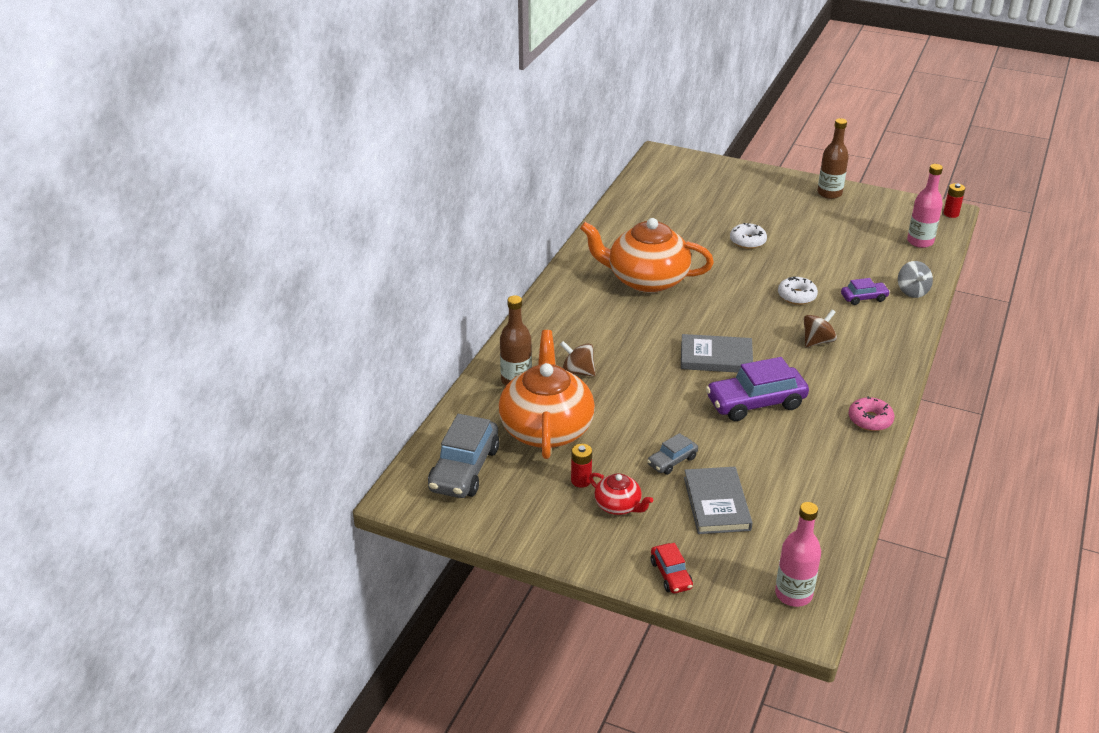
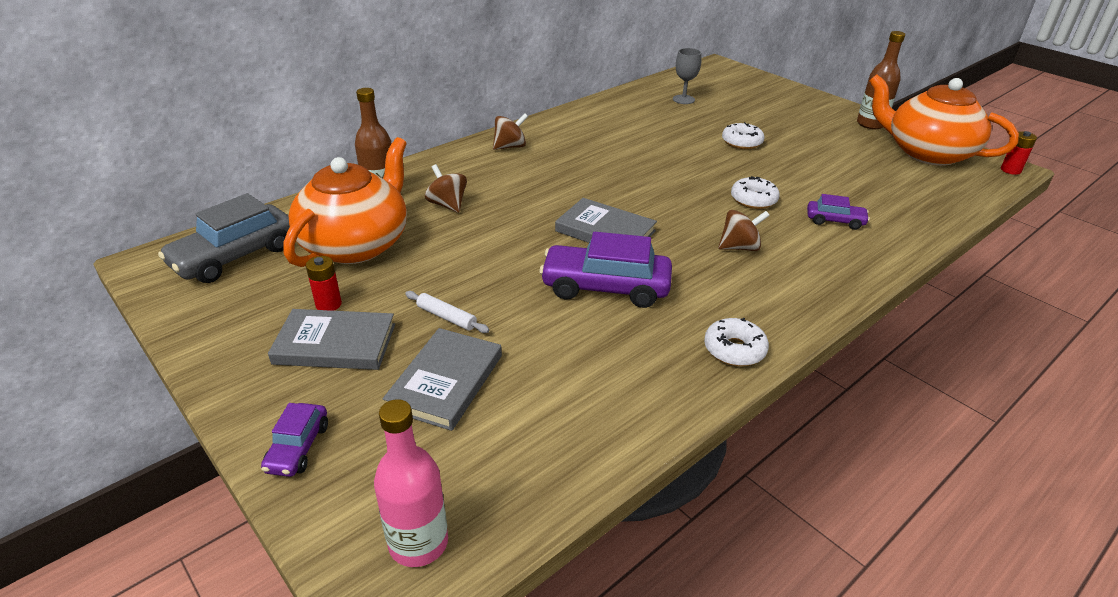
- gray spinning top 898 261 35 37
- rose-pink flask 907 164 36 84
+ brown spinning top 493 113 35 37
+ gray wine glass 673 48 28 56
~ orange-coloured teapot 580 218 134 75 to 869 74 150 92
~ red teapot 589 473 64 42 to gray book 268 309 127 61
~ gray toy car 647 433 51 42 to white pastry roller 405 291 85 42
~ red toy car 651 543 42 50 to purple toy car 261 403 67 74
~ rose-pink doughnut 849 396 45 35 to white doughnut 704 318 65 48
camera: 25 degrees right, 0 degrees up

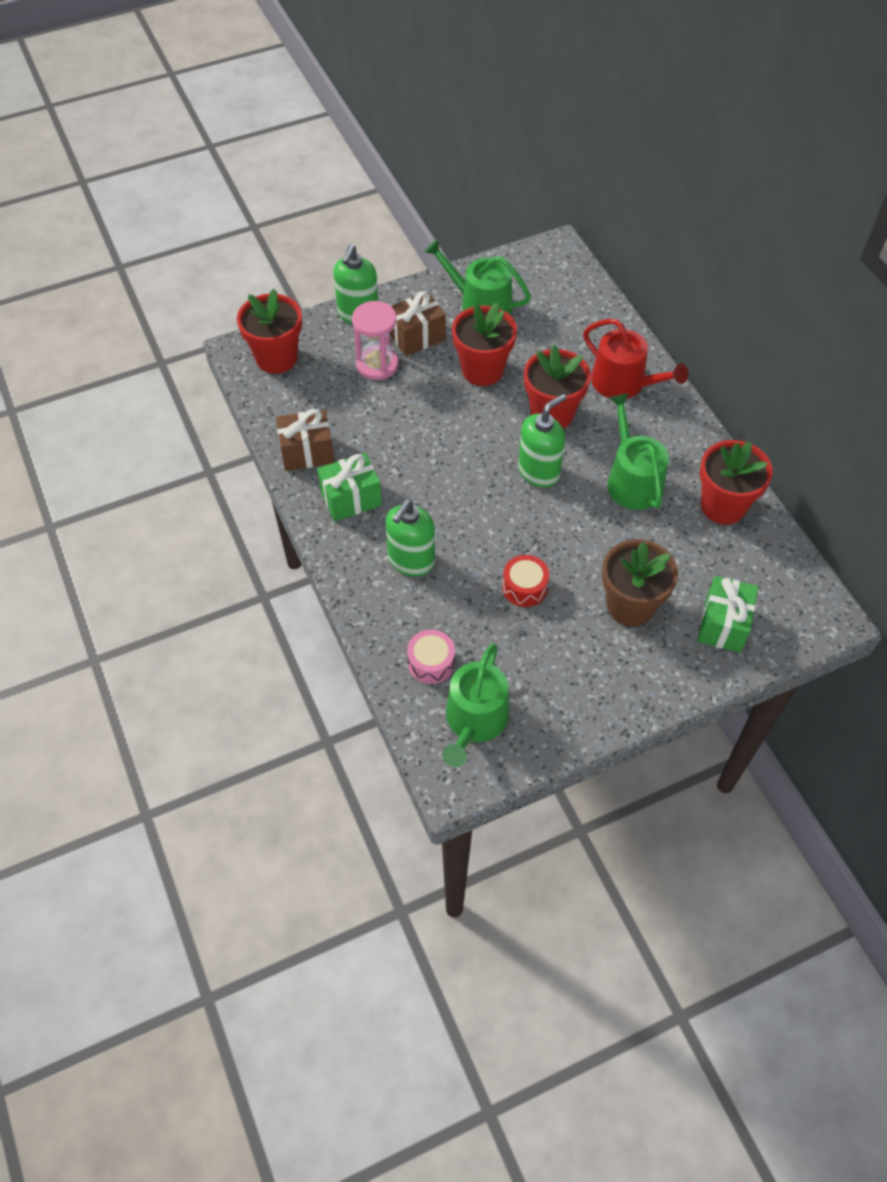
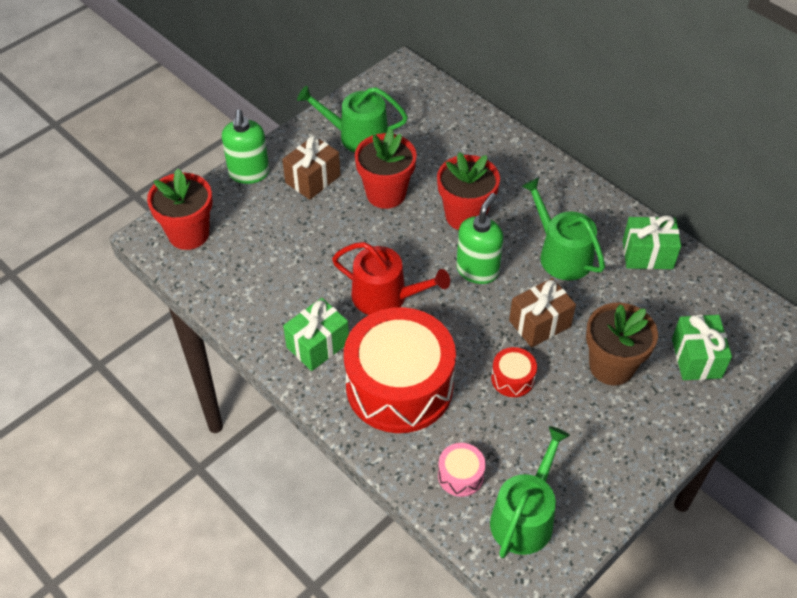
- rose-pink hourglass 352 301 47 79
~ brown present 276 409 58 62 to 509 278 67 70
~ red sprinkling can 583 319 105 80 to 332 242 118 73
~ leaf-green pump bottle 385 499 50 77 to red drum 344 307 112 126
~ red plant pot 700 440 73 84 to leaf-green present 623 215 58 54
~ leaf-green sprinkling can 442 643 68 124 = 490 426 80 132 150 degrees counterclockwise
camera: 20 degrees left, 5 degrees down

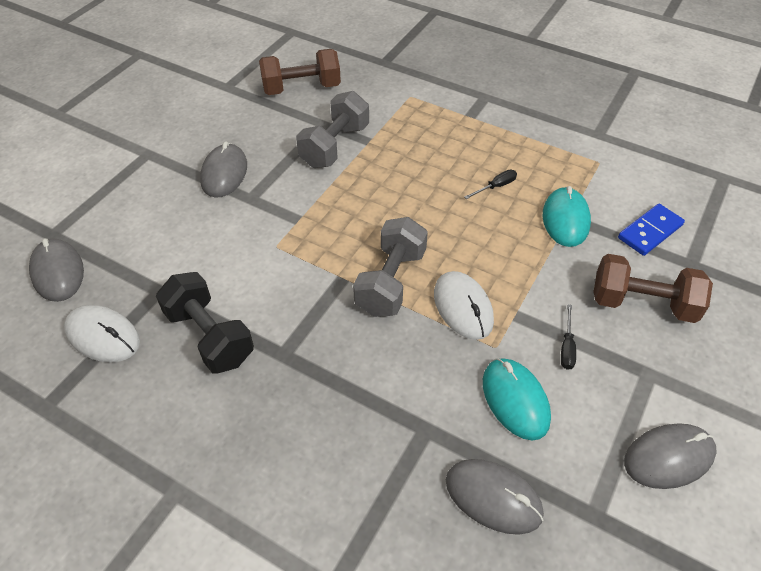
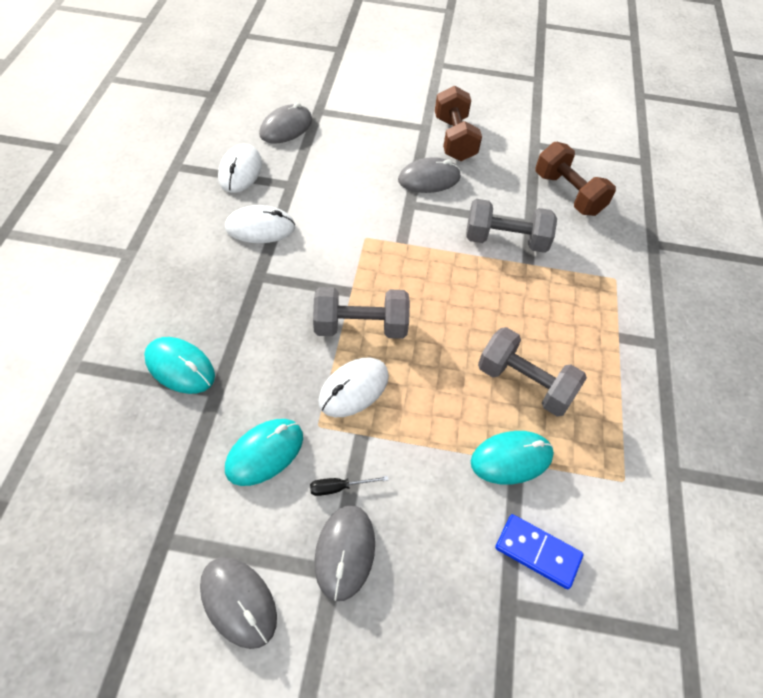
+ aqua PC mouse 144 337 71 57
~ gray PC mouse 446 459 98 76 to 315 505 60 96
~ brown dumbbell 594 254 119 69 to 435 86 47 75
~ jet-black dumbbell 156 272 98 101 to white PC mouse 225 205 70 38
~ jet-black hand screwdriver 464 170 53 29 to gray dumbbell 478 327 109 90
camera: 65 degrees right, 5 degrees up

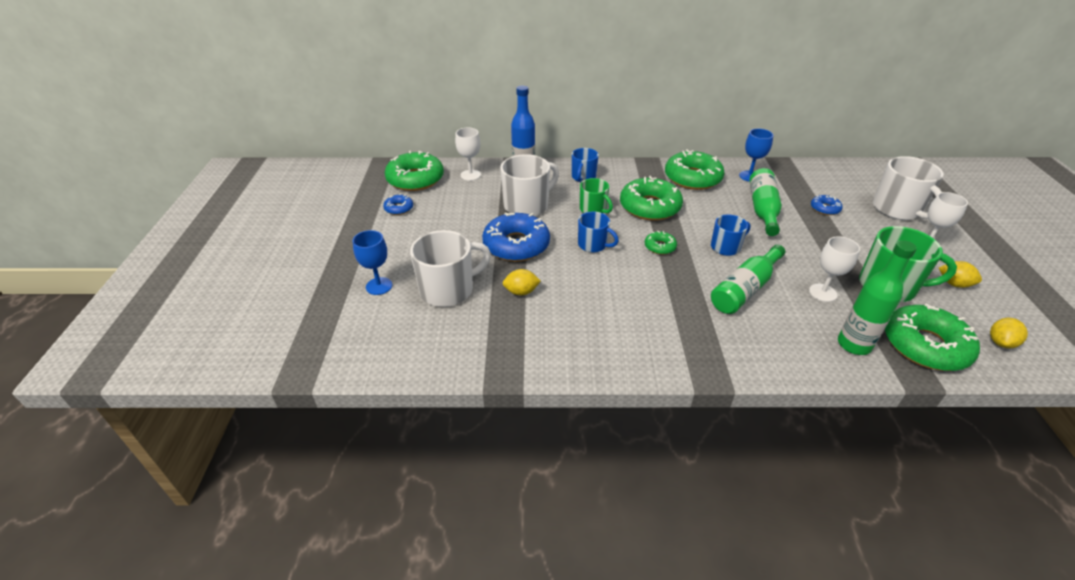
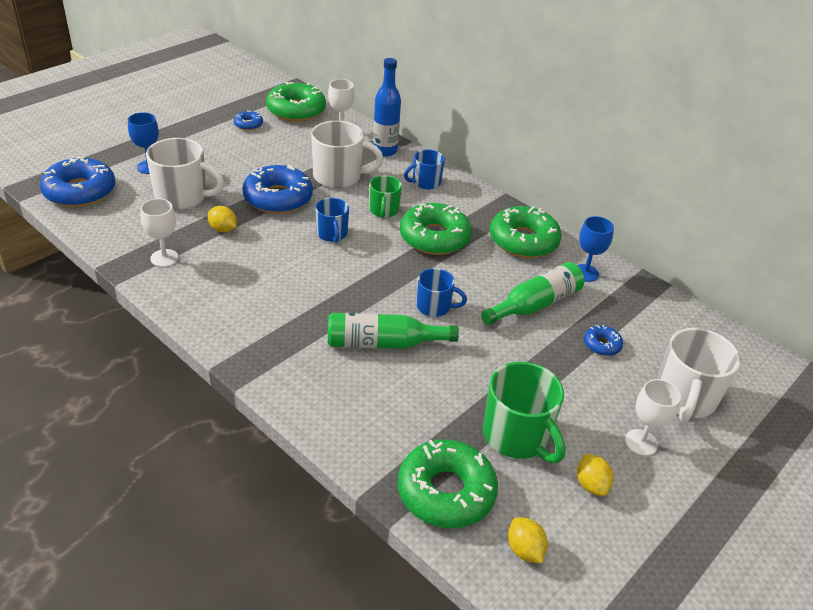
- leaf-green doughnut 645 231 32 24
- leaf-green flask 838 240 79 115
+ blue doughnut 40 157 76 50
~ white wine glass 809 236 51 66 to 141 199 38 68
~ golden toy lemon 990 318 38 31 = 508 517 40 47 75 degrees clockwise
camera: 40 degrees right, 0 degrees up

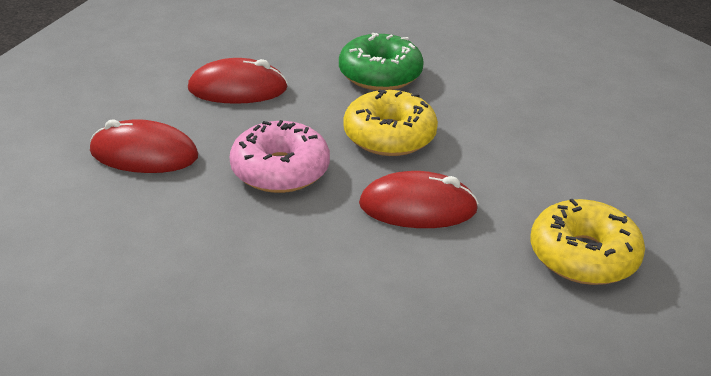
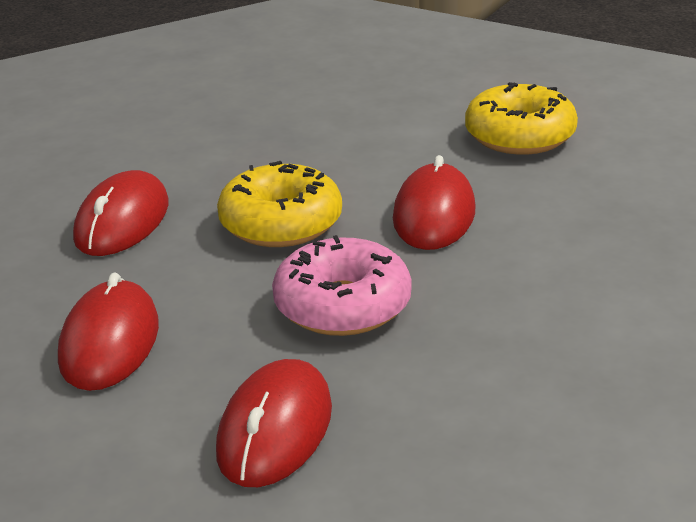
~ leaf-green doughnut 339 33 85 57 to red PC mouse 73 170 95 86
camera: 80 degrees left, 5 degrees down

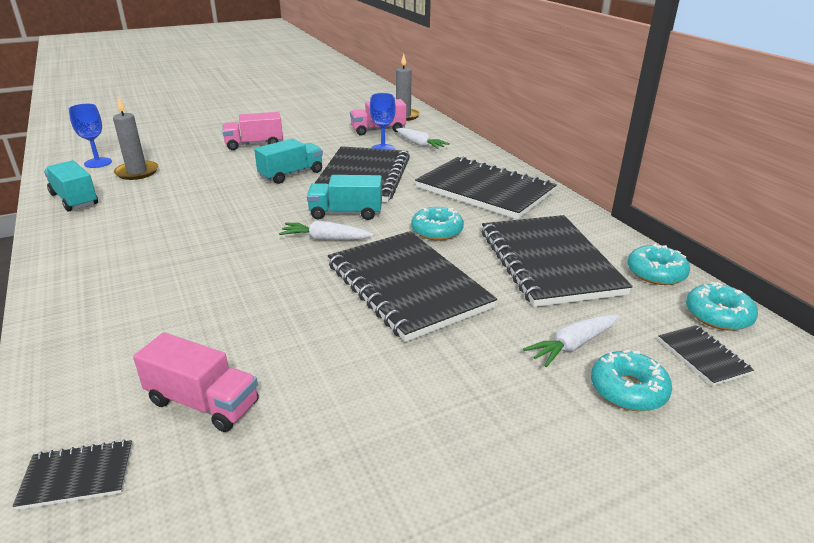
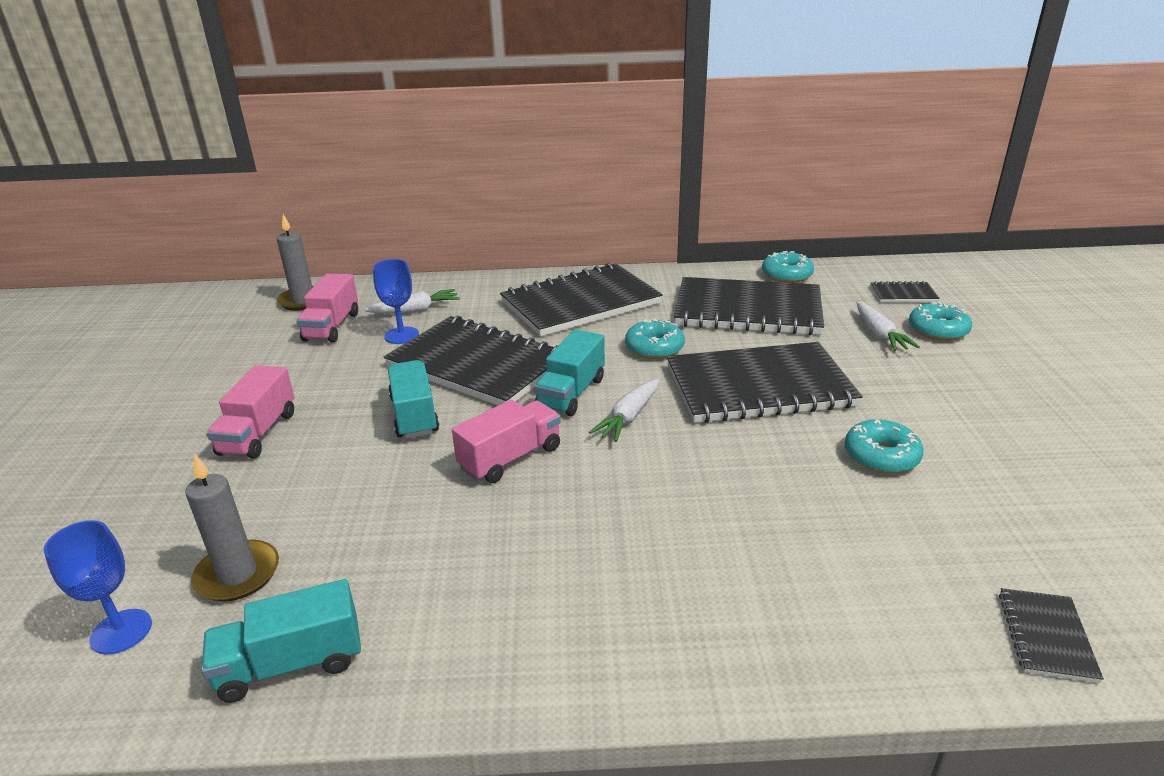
~ rose-pink lorry 133 332 126 100 to 452 400 109 83
~ aqua doughnut 686 282 72 49 to 845 419 78 55
camera: 65 degrees left, 0 degrees up

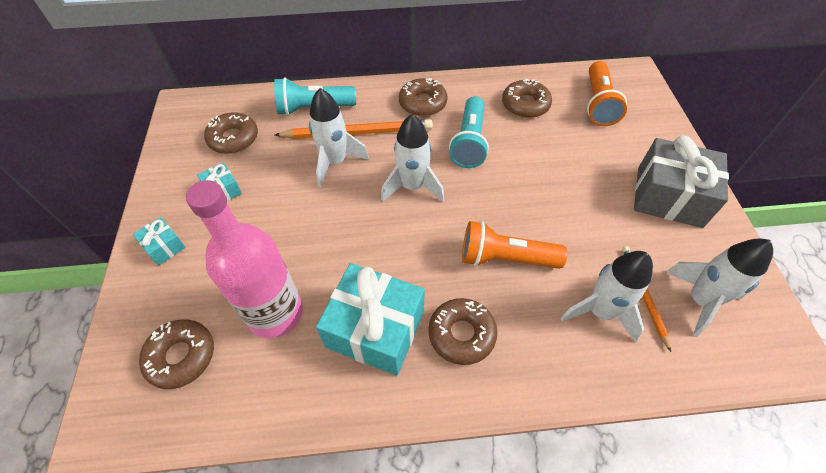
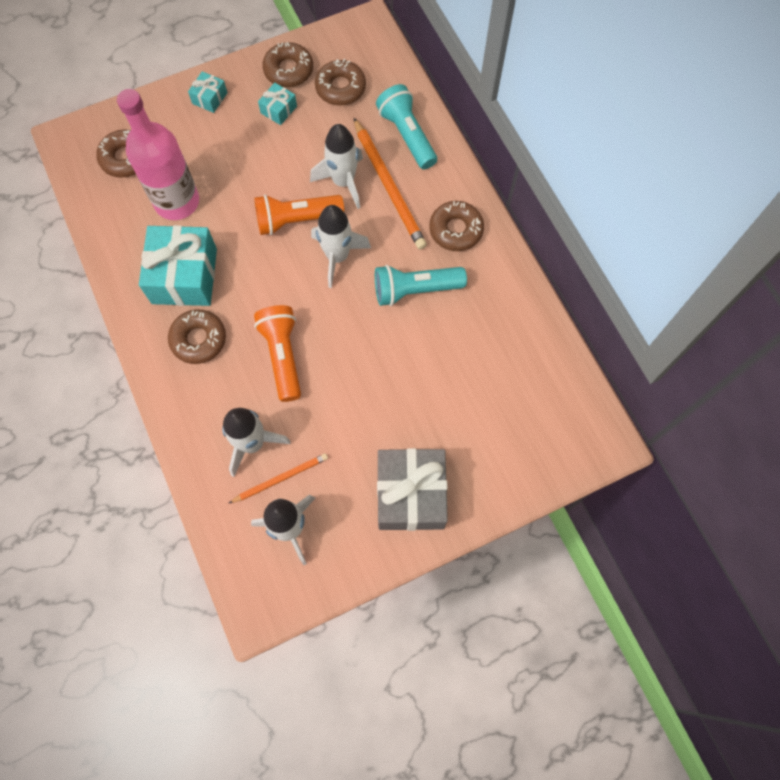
~ brown doughnut 502 79 50 39 to 262 42 51 45
~ orange-coloured flashlight 587 61 40 65 to 254 195 90 40
camera: 70 degrees right, 15 degrees up

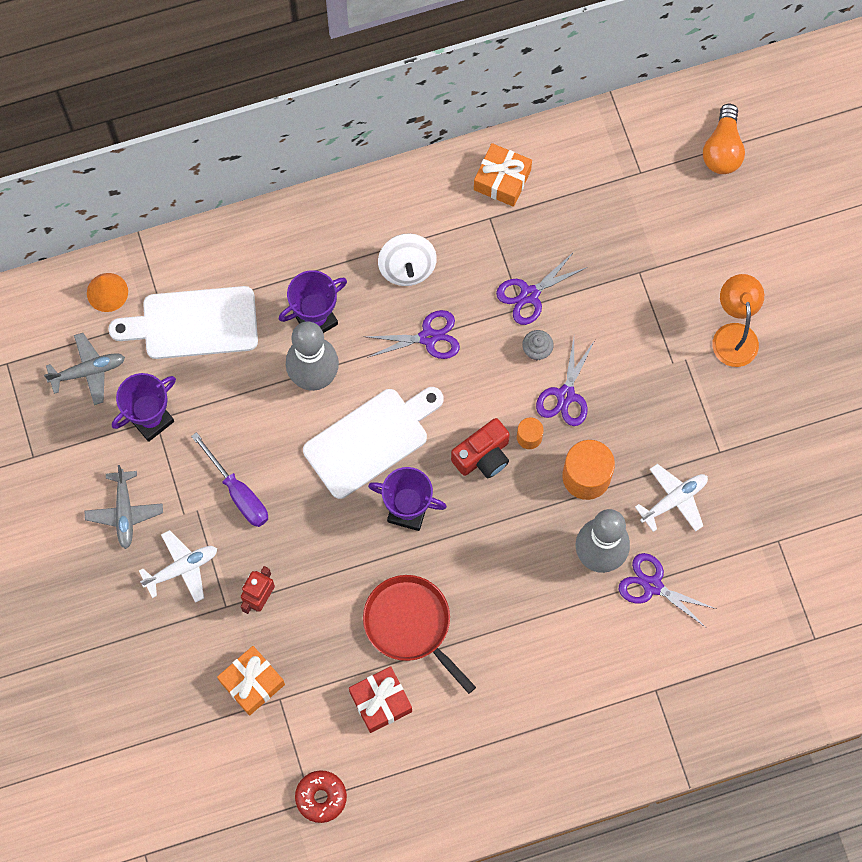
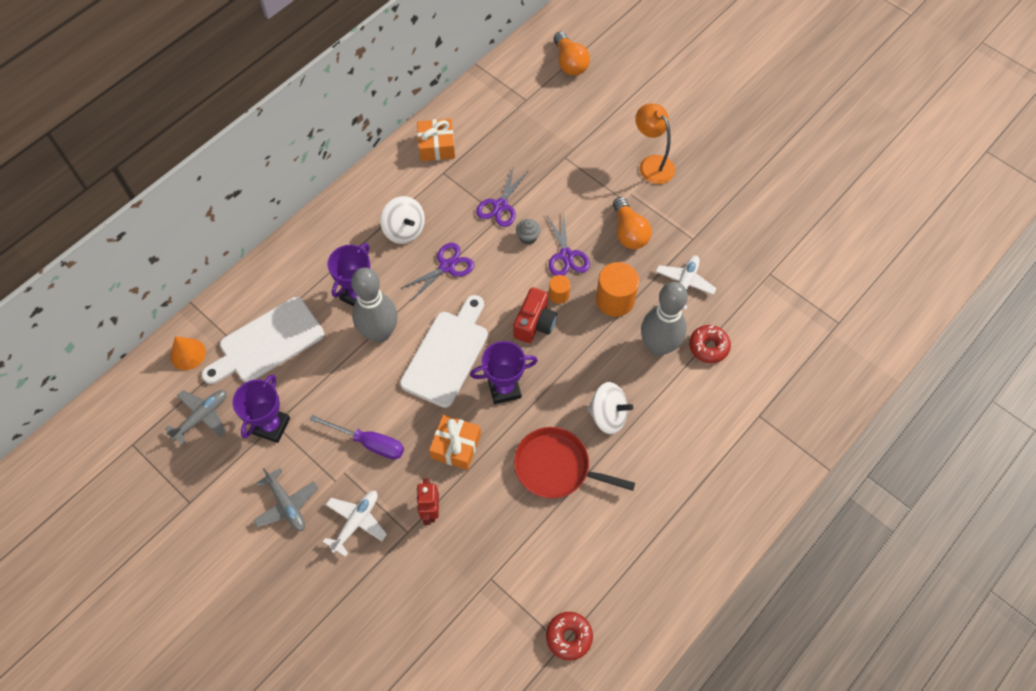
- red present 349 666 63 67
+ white spinning top 588 382 45 52
+ orange-coloured bulb 613 197 39 52
~ orange-coloured present 217 646 68 70 to 429 415 52 55
~ purple scissors 619 553 97 74 to red doughnut 689 325 42 38
camera: 30 degrees left, 10 degrees down

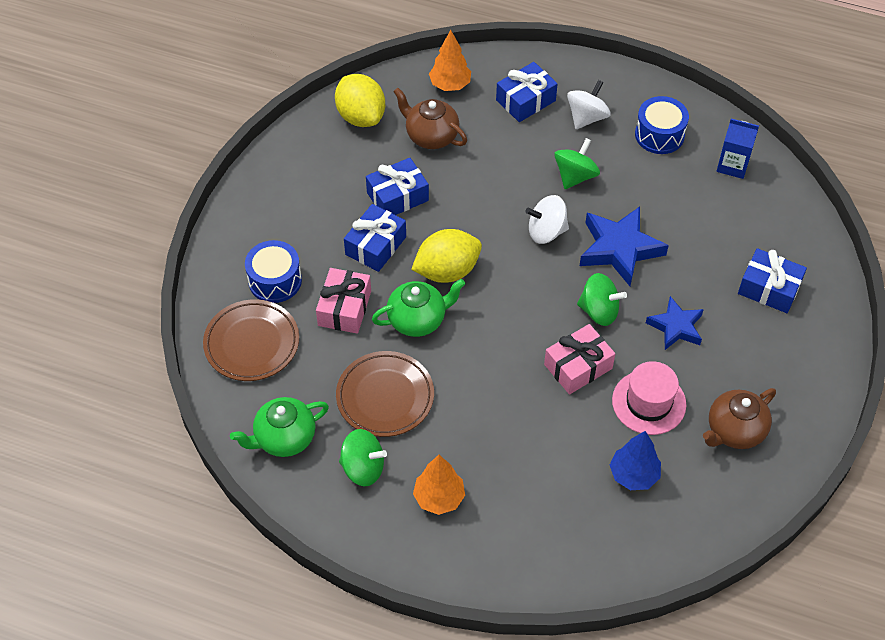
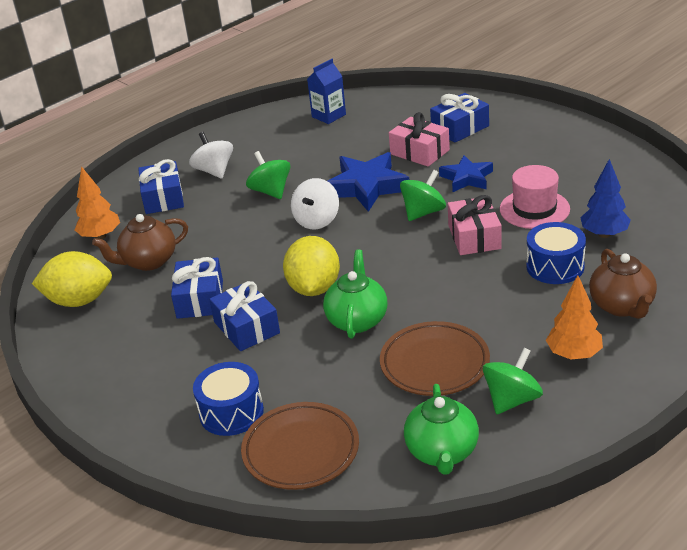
~ rose-pink present 316 268 55 66 to 389 112 61 55
~ blue drum 635 96 54 58 to 526 222 60 62
~ brown teapot 703 388 73 61 to 589 249 68 70
camera: 60 degrees left, 20 degrees down

